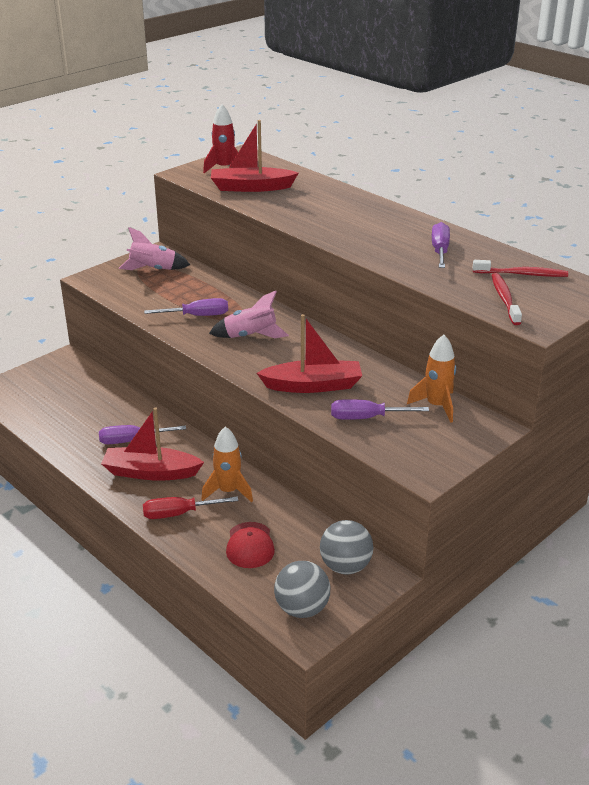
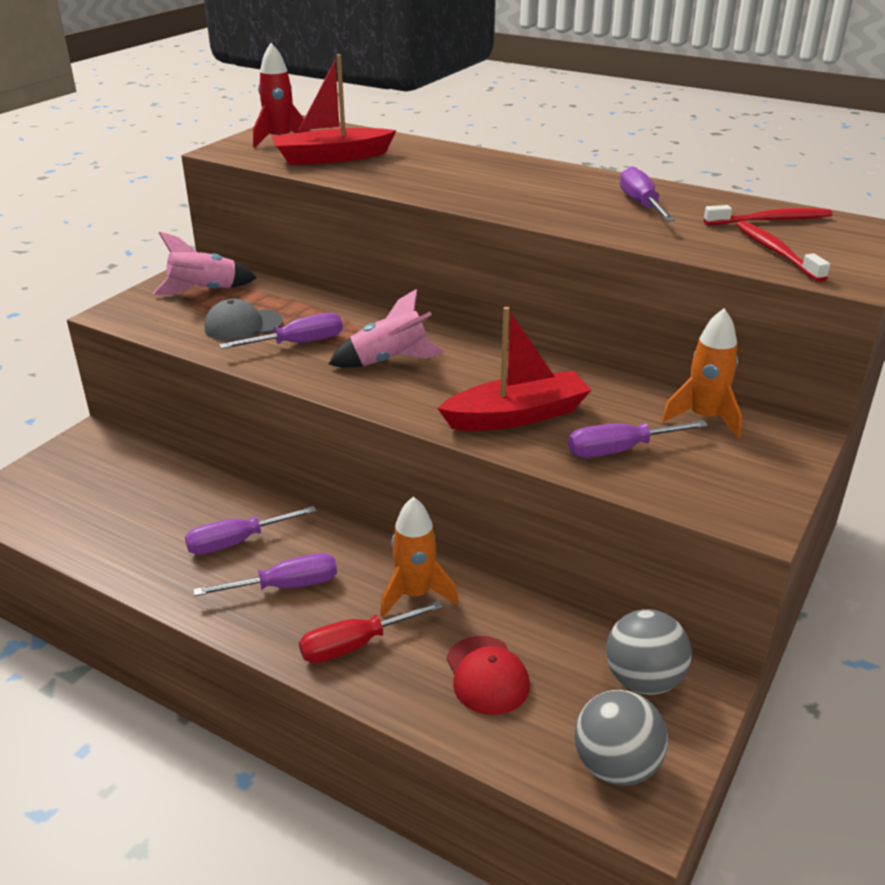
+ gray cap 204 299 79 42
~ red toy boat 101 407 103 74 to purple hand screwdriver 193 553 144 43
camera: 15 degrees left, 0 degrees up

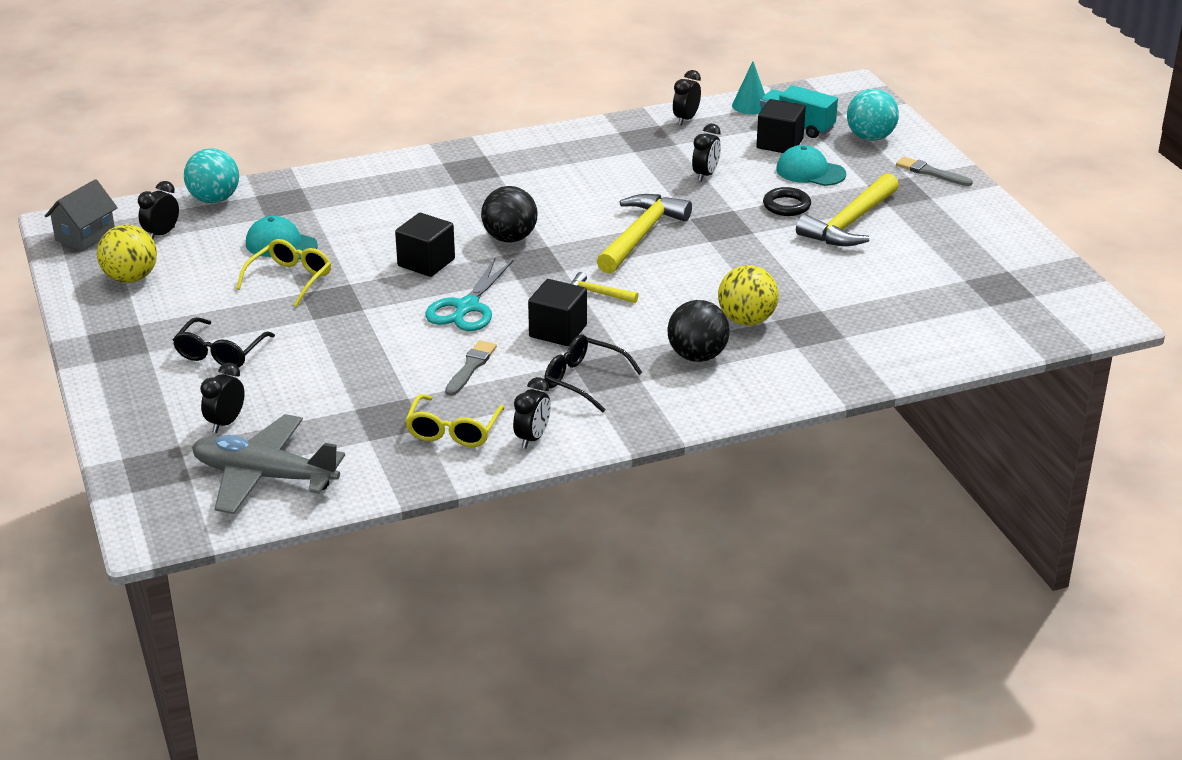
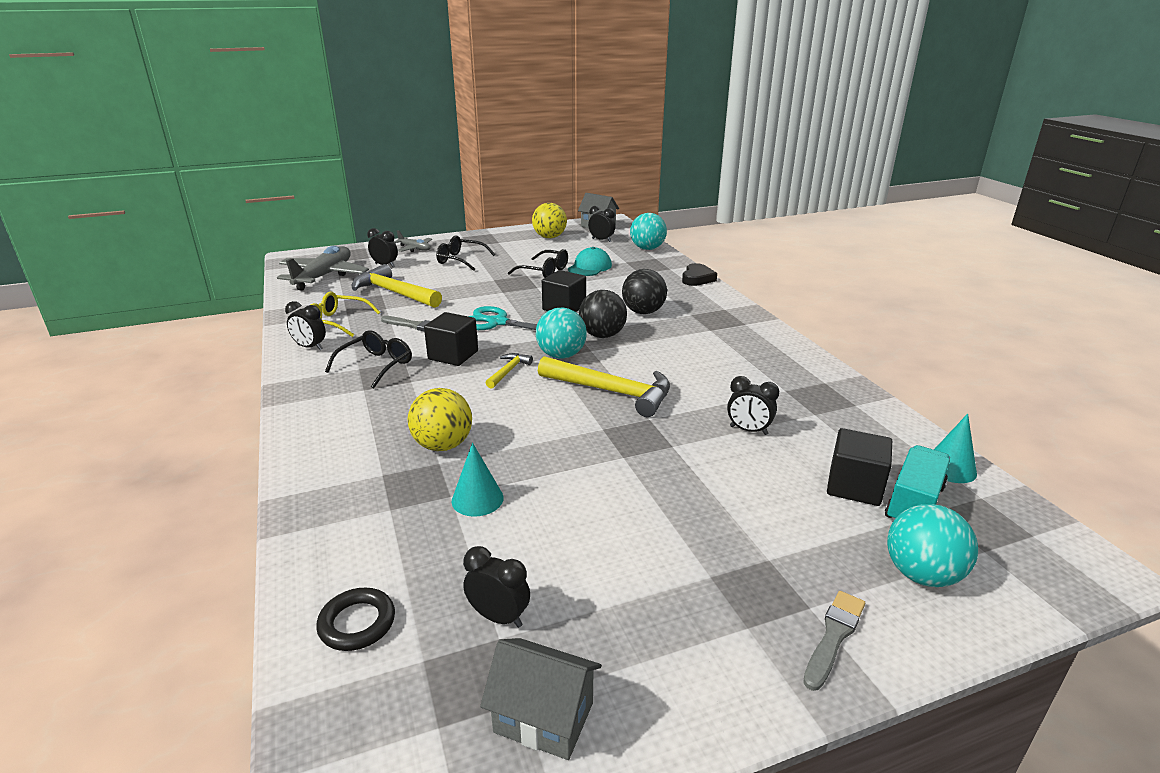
- aqua cap 776 145 70 41
+ gray toy plane 394 230 38 22
+ aqua solid cone 452 443 52 74
+ gray cottage 480 638 122 122
+ aqua ball 536 308 51 51
+ jet-black heart shape 682 263 35 23
~ jet-black ball 667 300 63 62 to 622 269 45 45
~ jet-black bedside clock 673 70 28 55 to 463 546 67 82
~ jet-black hoop 763 187 48 29 to 316 588 79 63
~ golden claw hammer 796 173 103 73 to 352 264 90 44
~ golden glasses 236 239 95 68 to jet-black glasses 508 249 60 29
camera: 90 degrees right, 5 degrees down

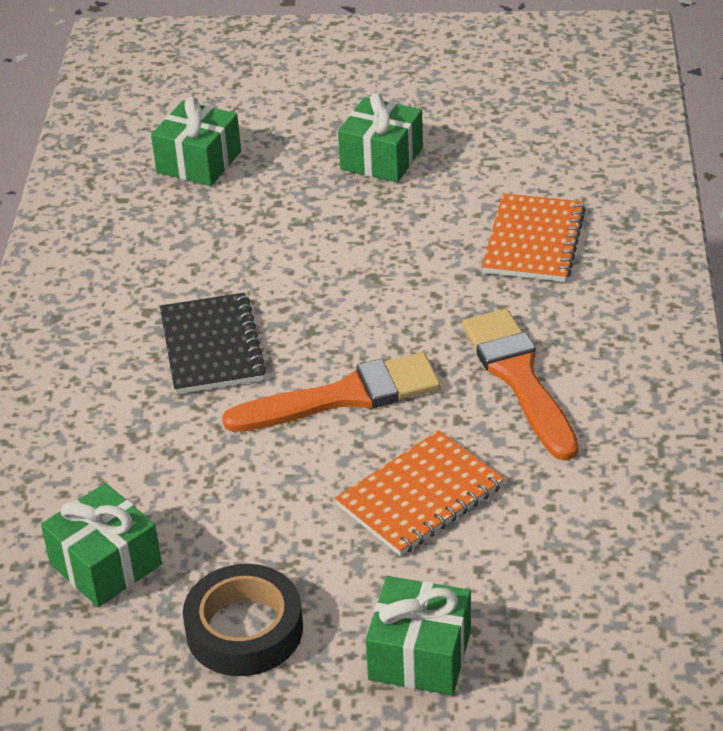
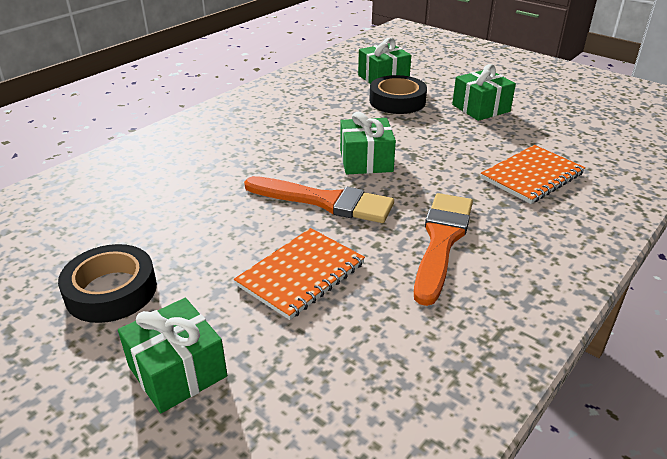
- jet-black exercise book 160 292 106 102
+ jet-black roll of tape 369 75 58 39
~ leaf-green present 41 483 121 124 to 340 112 56 62
~ orange-coloured exercise book 335 430 170 126 = 234 228 131 92 45 degrees counterclockwise
camera: 35 degrees right, 5 degrees down

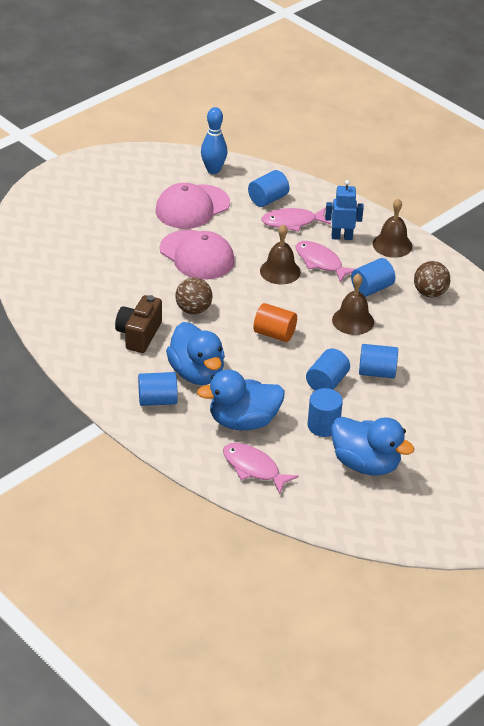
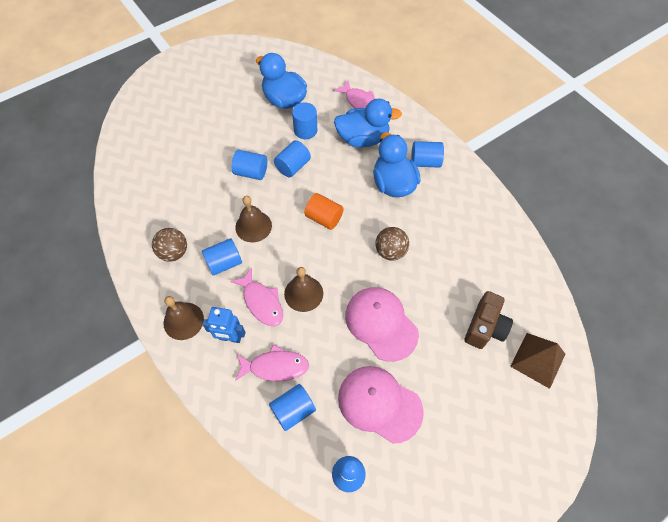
+ brown pyramid shape 510 333 55 56
~ brown camera 115 295 47 58 to 464 291 49 58
~ rose-pink cap 156 183 74 46 = 338 366 86 77 120 degrees counterclockwise
camera: 170 degrees left, 20 degrees up

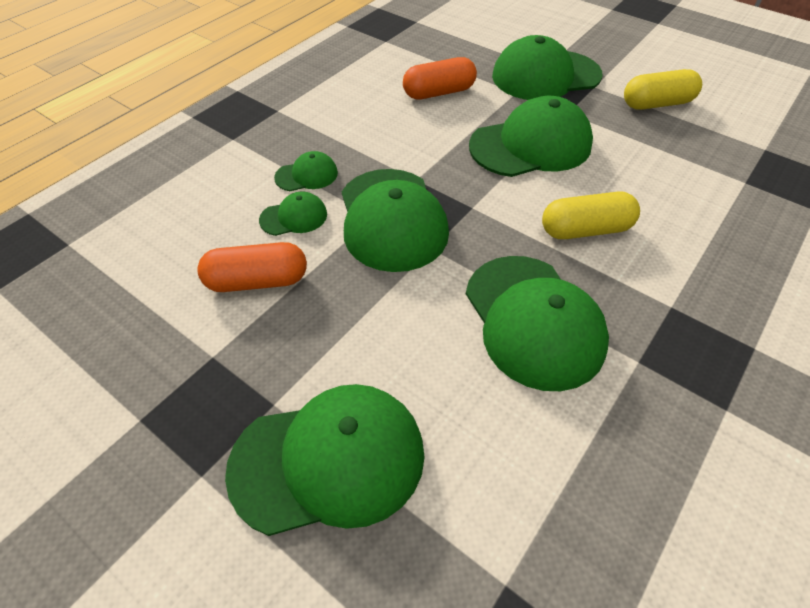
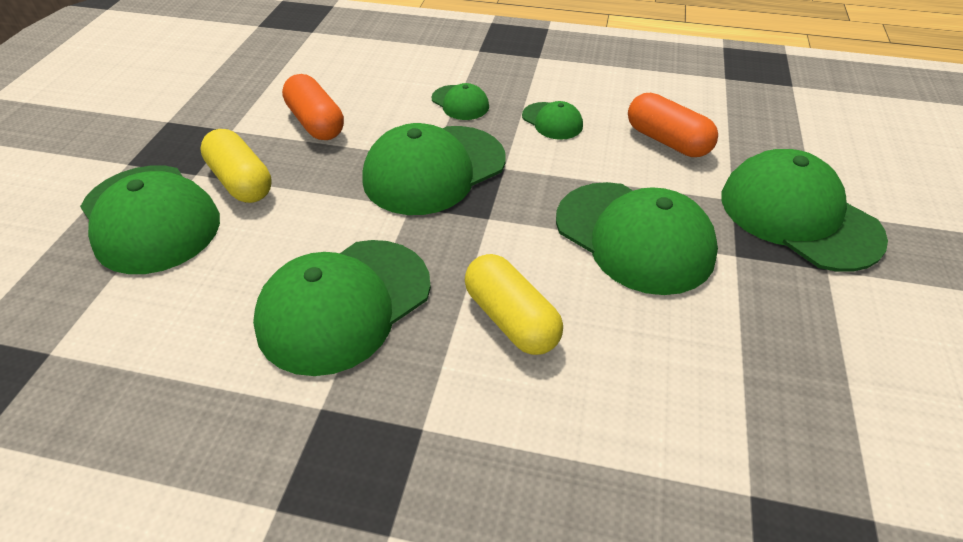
~ leaf-green cap 259 191 68 45 to 522 101 61 39
~ golden pill 624 69 78 41 to 200 129 72 74
camera: 65 degrees right, 5 degrees down

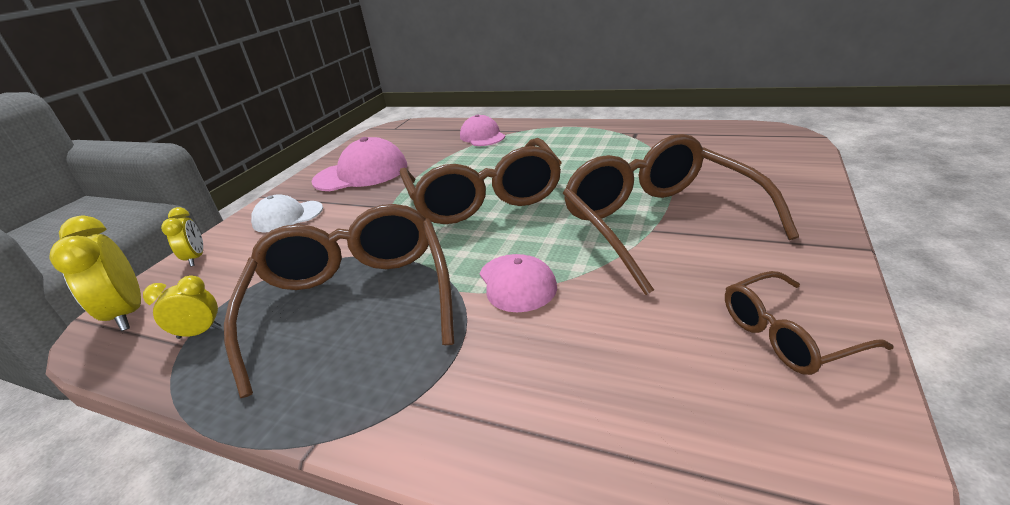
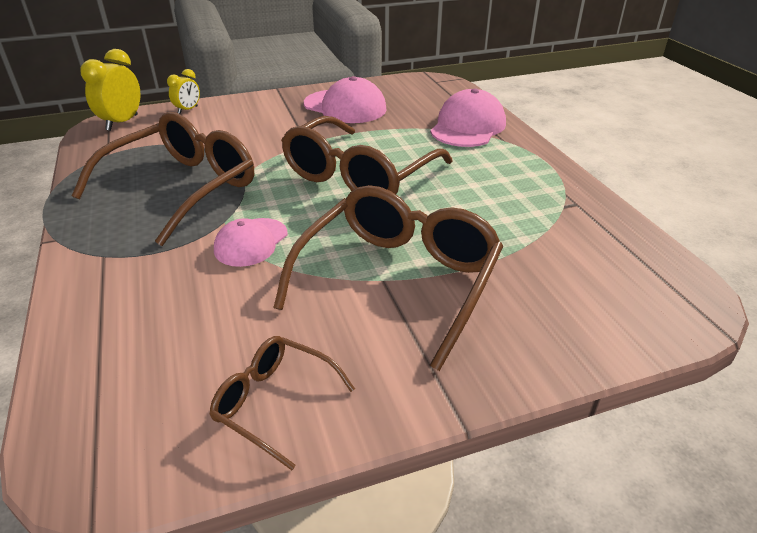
- golden bedside clock 143 275 79 64
- white cap 251 194 72 39
~ rose-pink cap 460 114 45 32 = 430 88 76 59 x1.56
camera: 45 degrees right, 5 degrees up

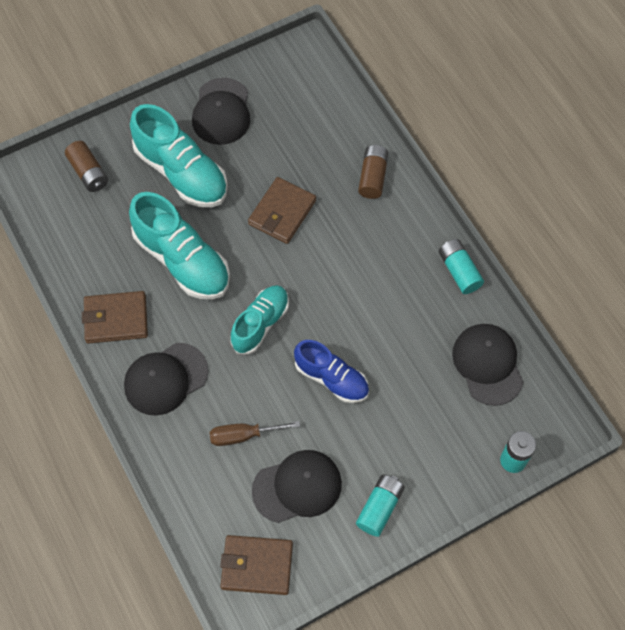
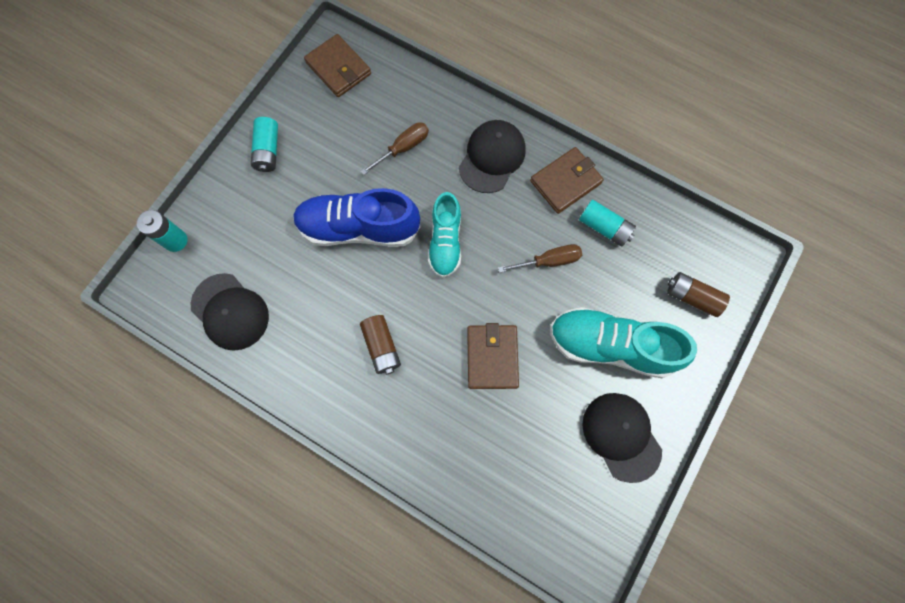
- jet-black cap 252 450 90 73
~ brown power cell 358 145 30 54 to 360 315 41 60
~ aqua power cell 439 239 45 55 to 579 200 57 47
~ aqua lace-up shoe 129 192 101 107 to brown hand screwdriver 498 244 84 29
~ brown card wallet 220 535 73 60 = 304 34 67 63 75 degrees clockwise
~ blue lace-up shoe 294 340 75 63 = 293 188 128 59 x1.56
camera: 150 degrees right, 10 degrees up

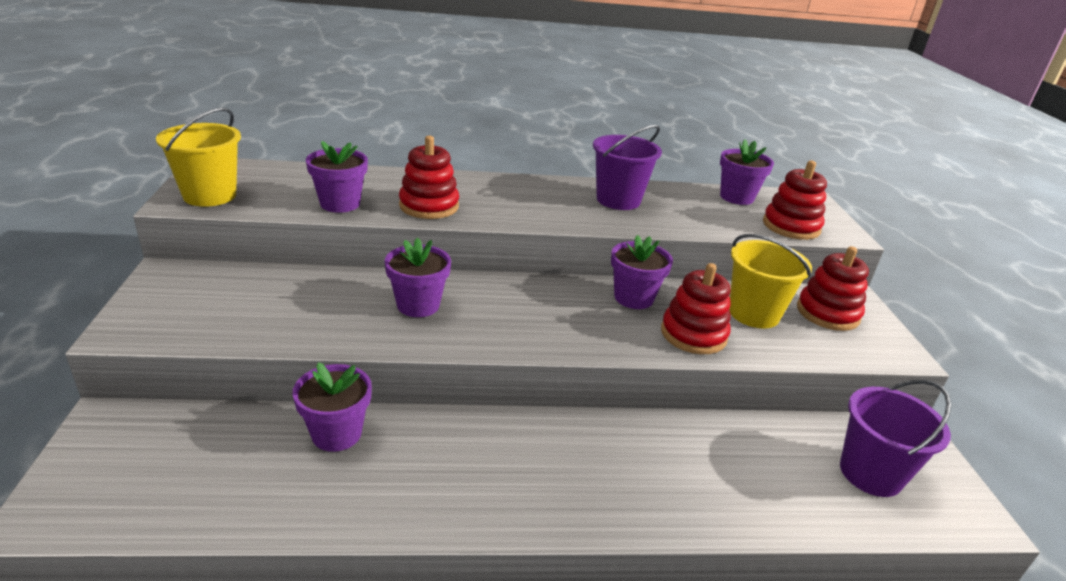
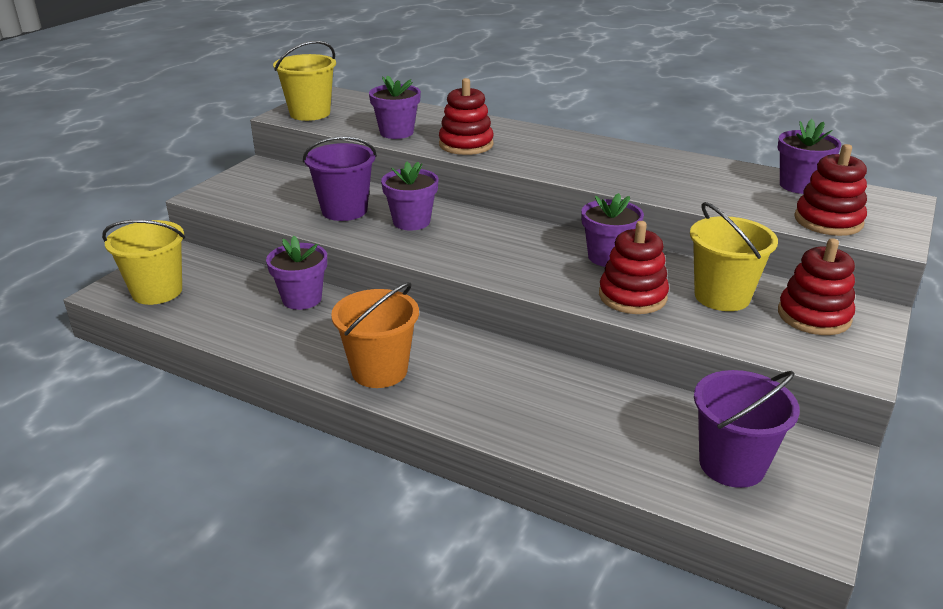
+ golden bucket 102 220 83 85
+ orange-coloured bucket 331 282 88 106
~ purple bucket 593 125 69 85 to 303 136 74 85
camera: 35 degrees right, 0 degrees up

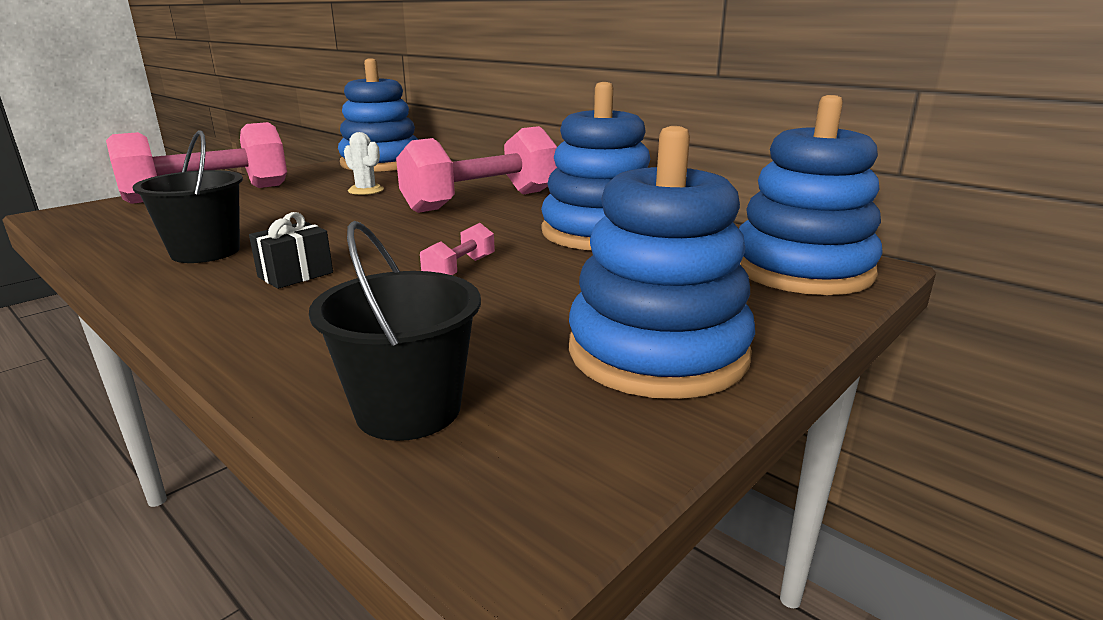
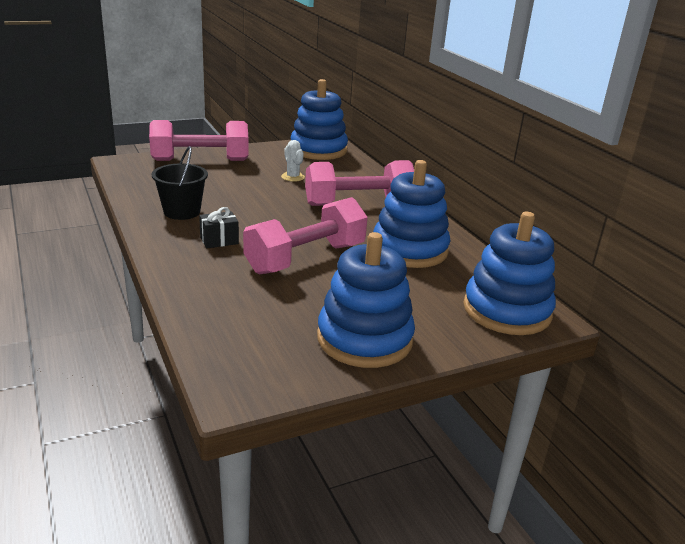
- jet-black bucket 309 221 172 220
~ rose-pink dumbbell 420 223 75 52 = 243 197 125 77 x2.40
camera: 20 degrees right, 5 degrees up

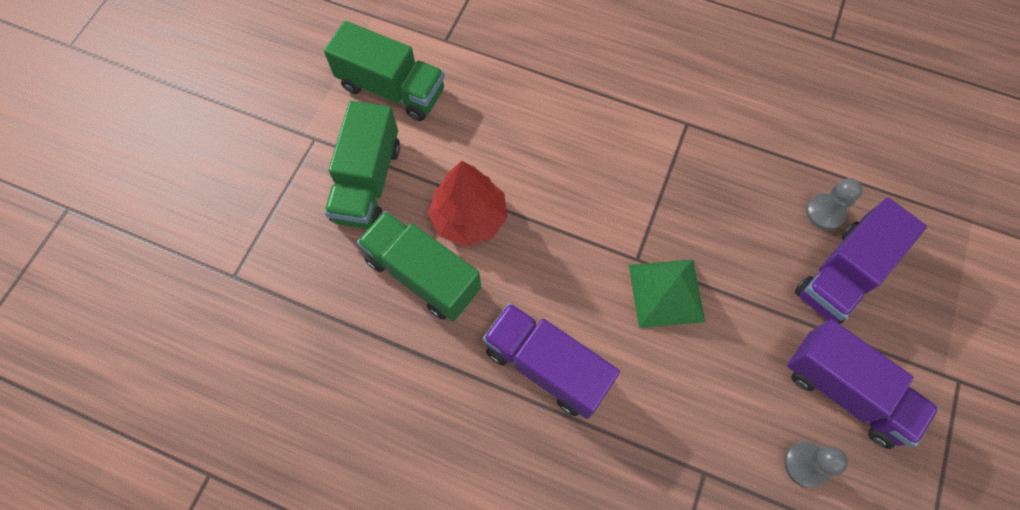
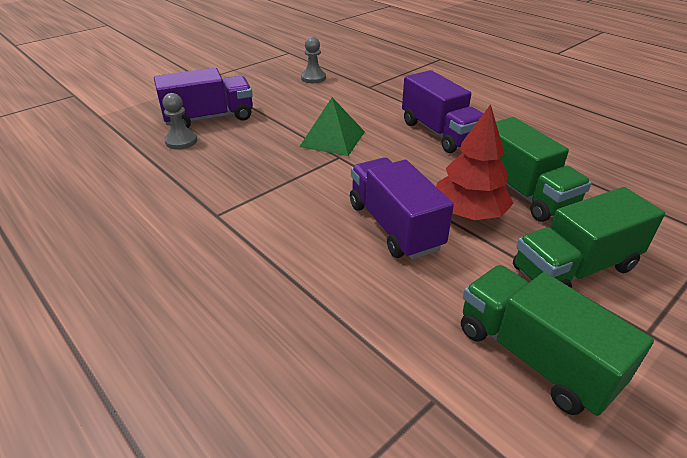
~ purple lorry 787 319 152 130 to 350 157 104 103
~ leaf-green lorry 324 101 76 128 = 513 187 152 101 150 degrees counterclockwise
camera: 155 degrees left, 30 degrees down

